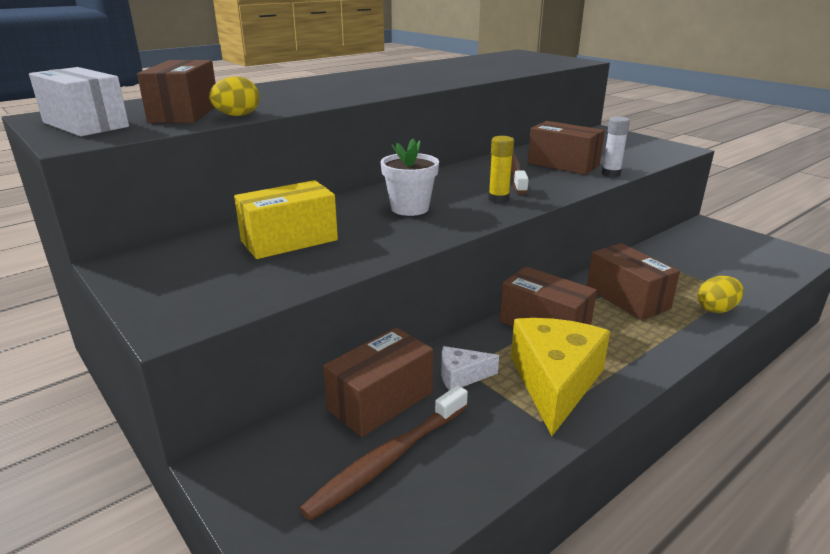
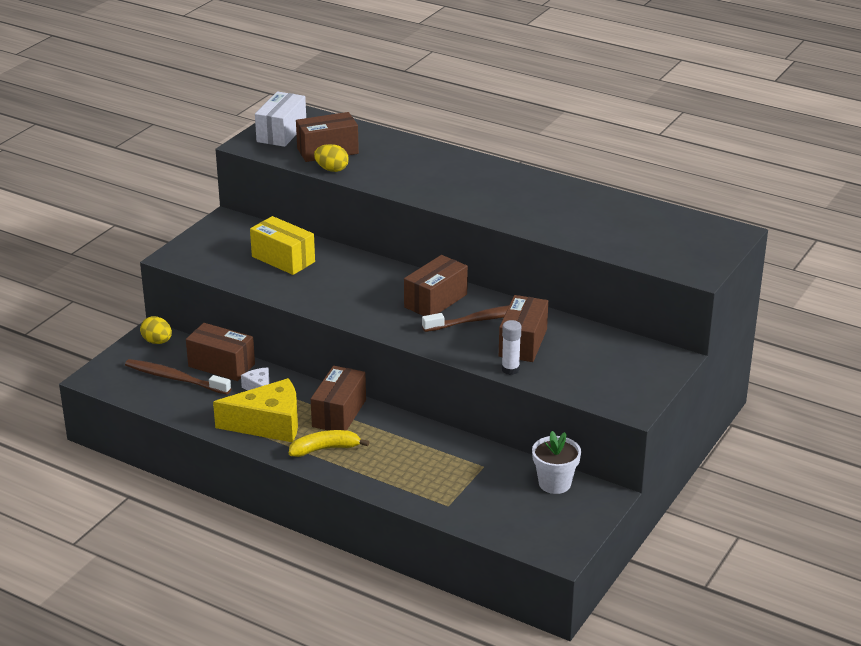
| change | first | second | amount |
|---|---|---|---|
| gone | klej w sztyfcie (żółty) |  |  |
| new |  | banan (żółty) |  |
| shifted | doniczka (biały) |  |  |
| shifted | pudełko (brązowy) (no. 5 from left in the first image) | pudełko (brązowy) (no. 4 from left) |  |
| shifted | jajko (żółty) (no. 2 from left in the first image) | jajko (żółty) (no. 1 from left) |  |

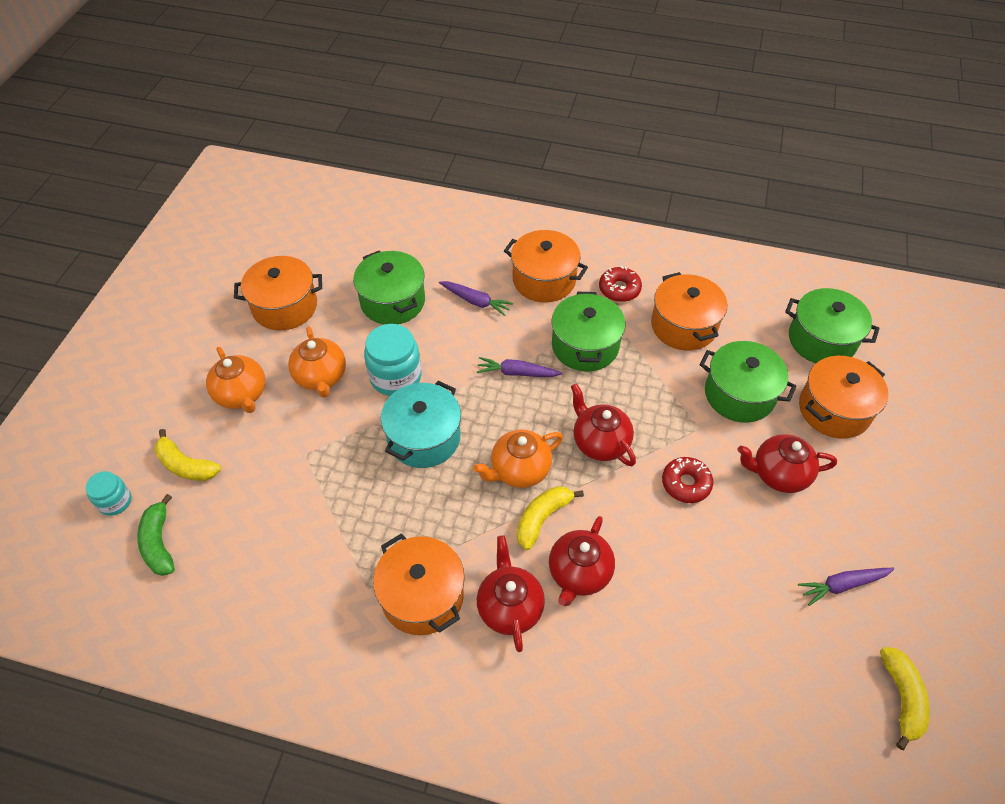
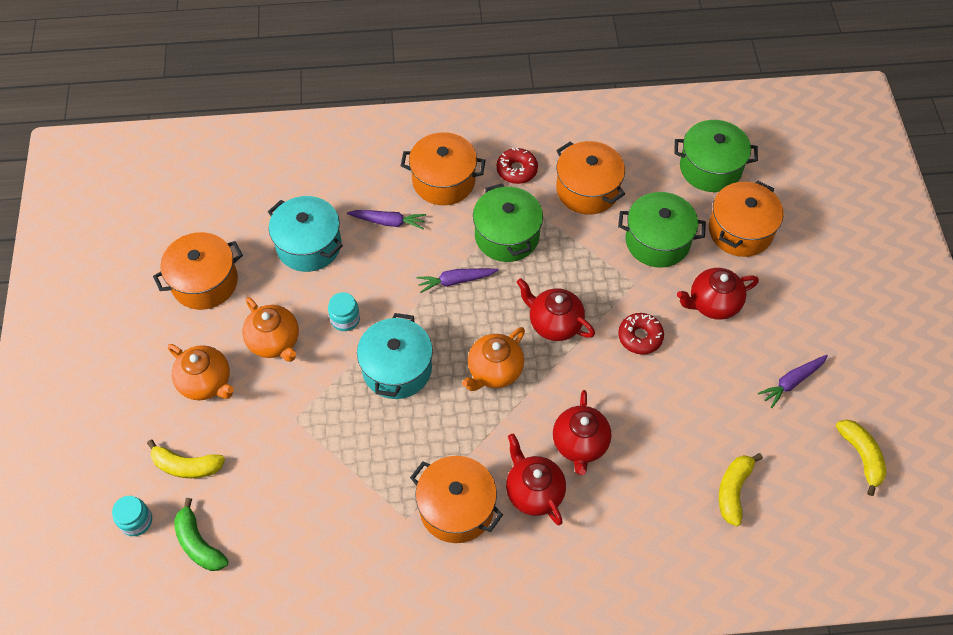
| change | first | second | amount |
|---|---|---|---|
| shifted | banan (żółty) (no. 2 from left) |  |  |
| repainted | garnek (zielony) (no. 1 from left) | garnek (turkusowy) (no. 1 from left) |  |
| scaled | słoik (turkusowy) (no. 2 from left) |  | x0.58 |

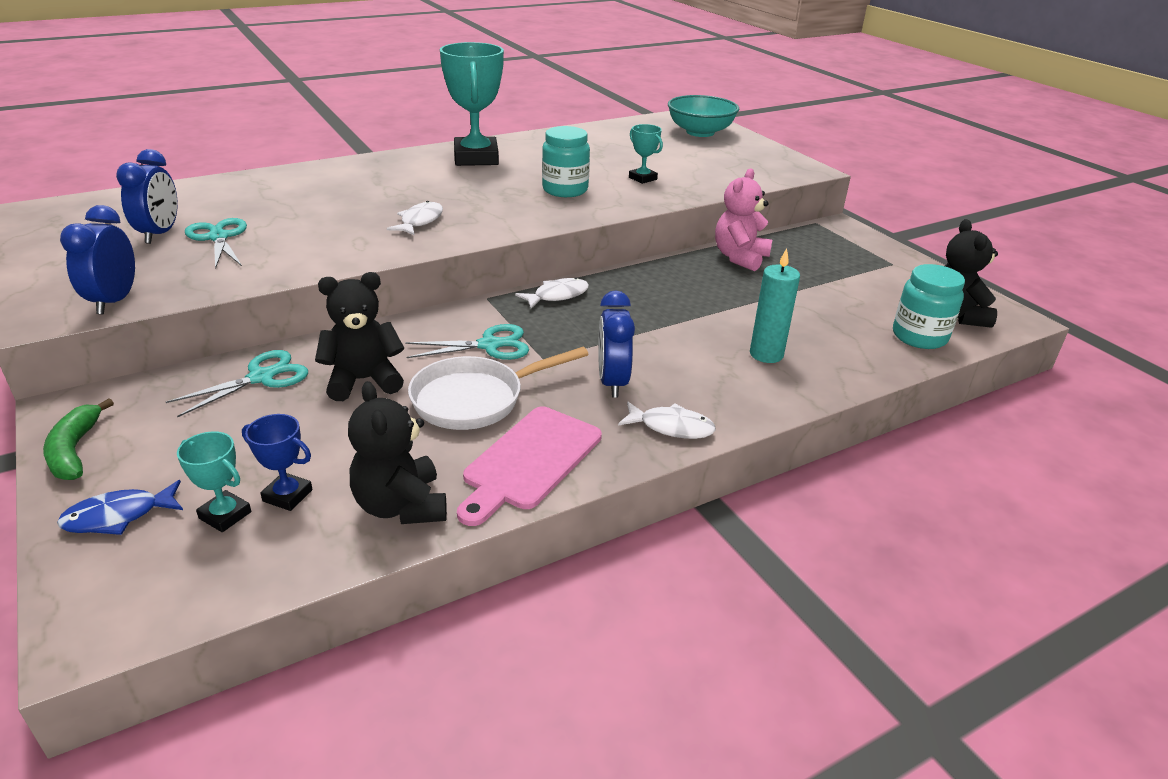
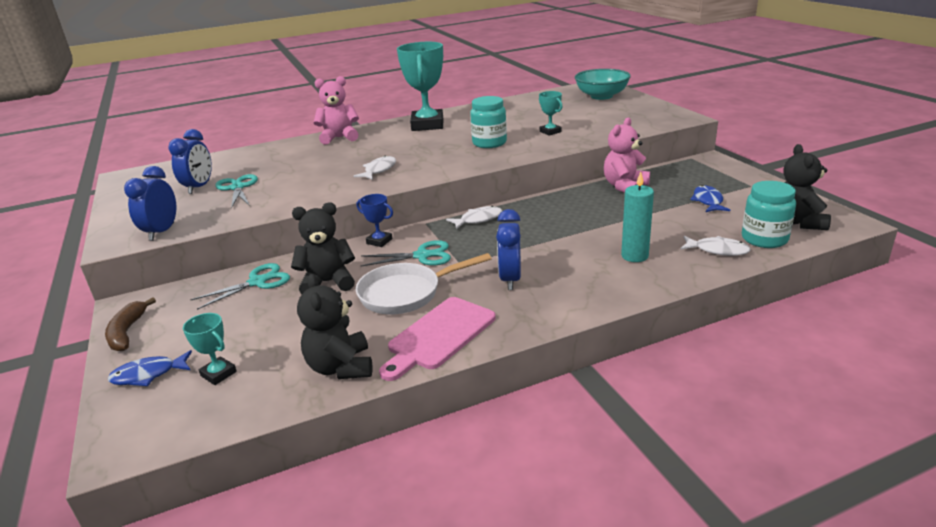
| change | first | second | amount |
|---|---|---|---|
| new |  | miś (różowy) (no. 1 from left) |  |
| new |  | ryba (niebieski) (no. 2 from left) |  |
| shifted | puchar (niebieski) |  |  |
| shifted | ryba (biały) (no. 3 from left) |  |  |
| repainted | banan (zielony) | banan (brązowy) |  |

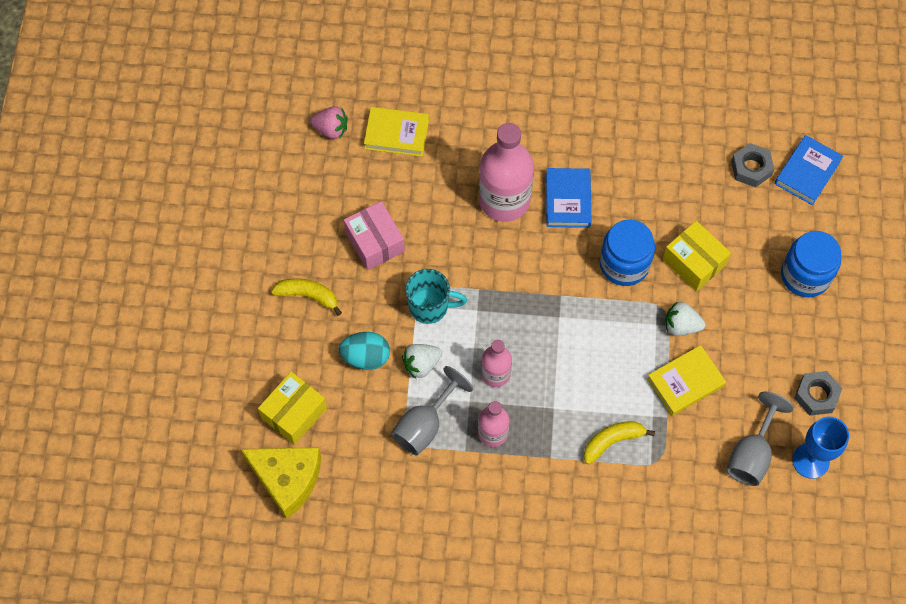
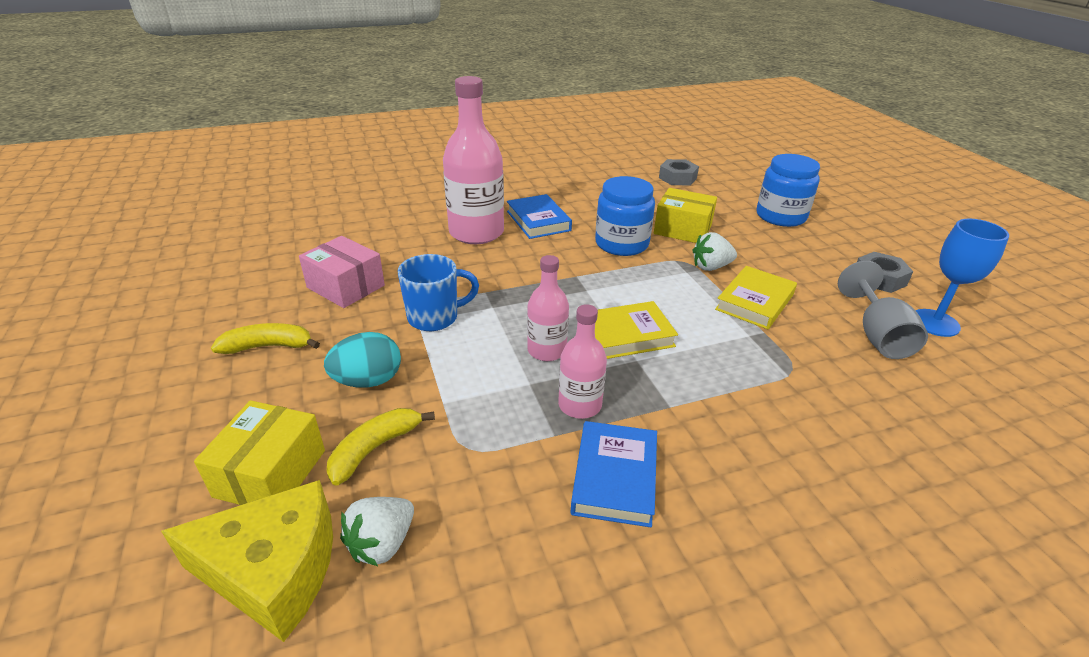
| change | first | second | amount |
|---|---|---|---|
| gone | truskawka (różowy) |  |  |
| gone | kielich (szary) (no. 1 from left) |  |  |
| shifted | książka (żółty) (no. 1 from left) |  |  |
| shifted | truskawka (biały) (no. 1 from left) |  |  |
| shifted | banan (żółty) (no. 2 from left) |  |  |
| shifted | książka (niebieski) (no. 2 from left) |  |  |
| repainted | kubek (turkusowy) | kubek (niebieski) |  |

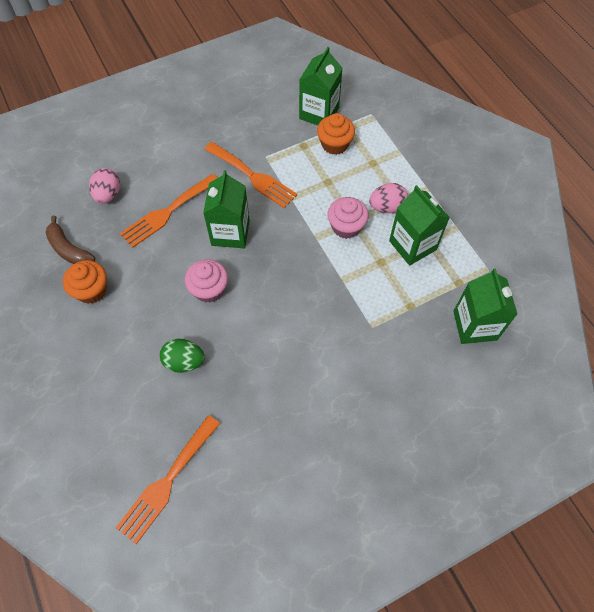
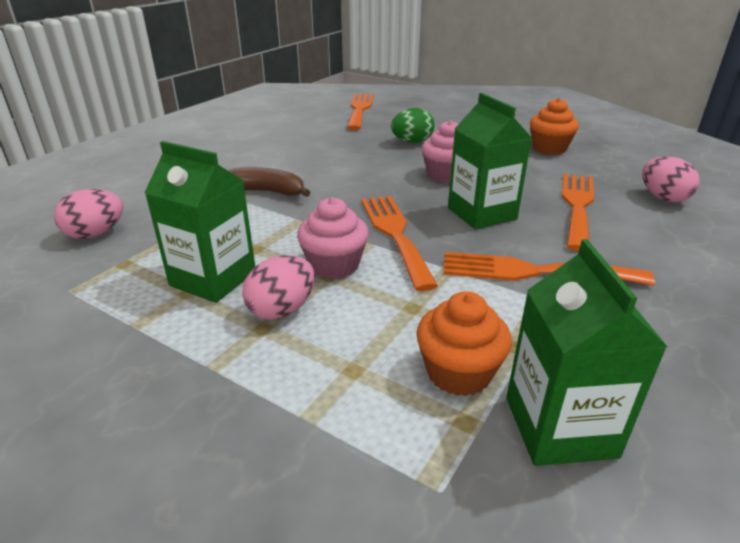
| change | first | second | amount |
|---|---|---|---|
| new |  | widelec (pomarańczowy) (no. 2 from left) |  |
| shifted | banan (brązowy) |  |  |
| swapped | karton mleka (zielony) (no. 4 from left) | jajko (różowy) (no. 1 from left) |  |

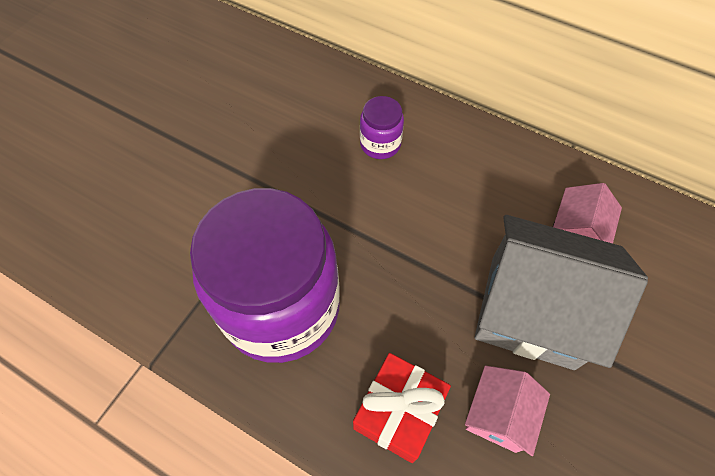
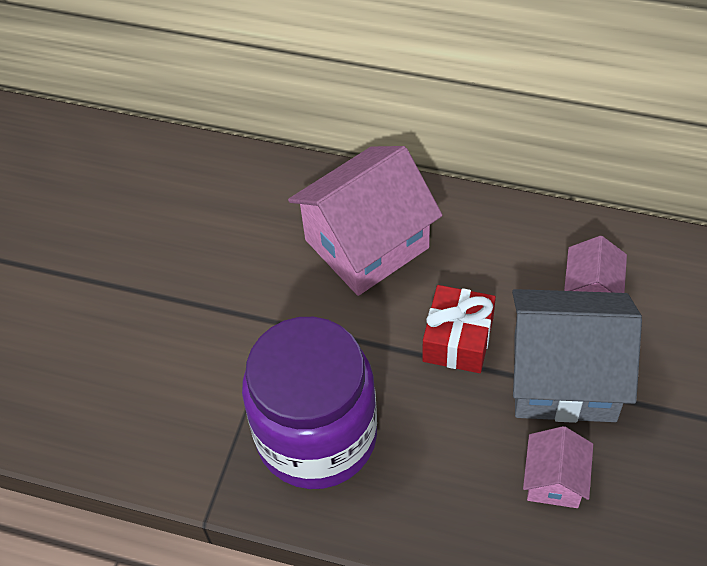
| change | first | second | amount |
|---|---|---|---|
| shifted | prezent (czerwony) |  |  |
| swapped | słoik (fioletowy) (no. 2 from left) | domek (różowy) (no. 1 from left) |  |

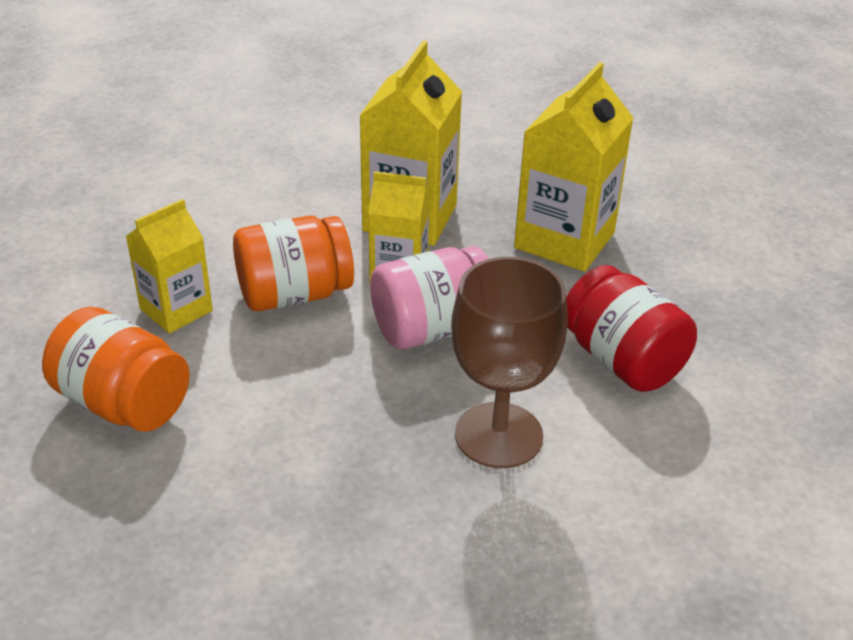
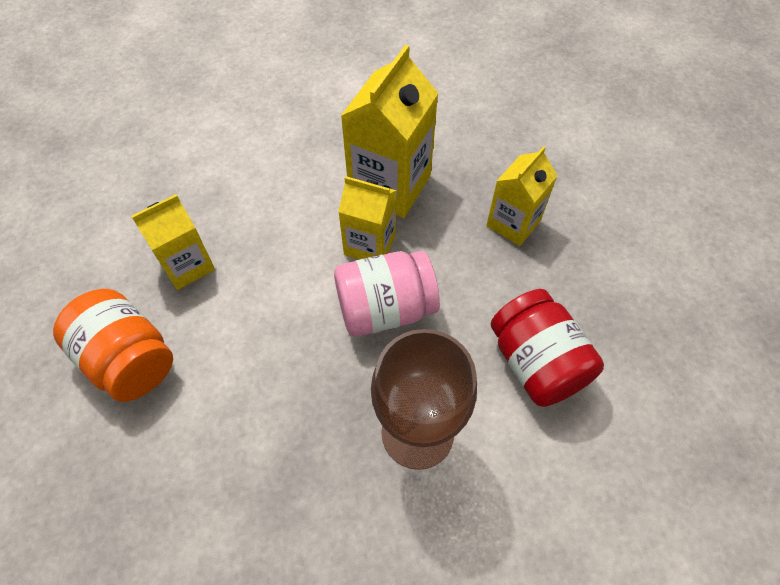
| change | first | second | amount |
|---|---|---|---|
| gone | słoik (pomarańczowy) (no. 2 from left) |  |  |
| scaled | karton mleka (żółty) (no. 4 from left) |  | x0.62 |

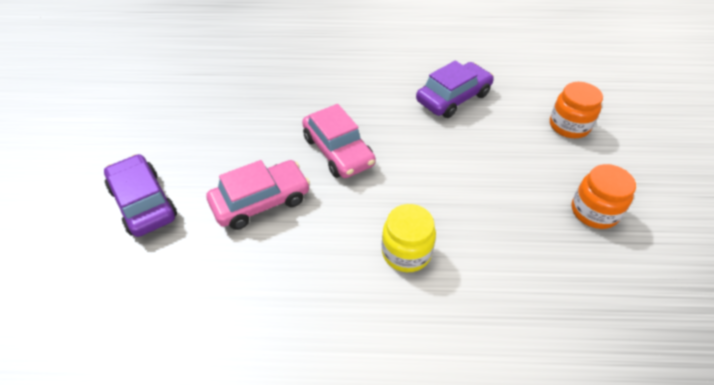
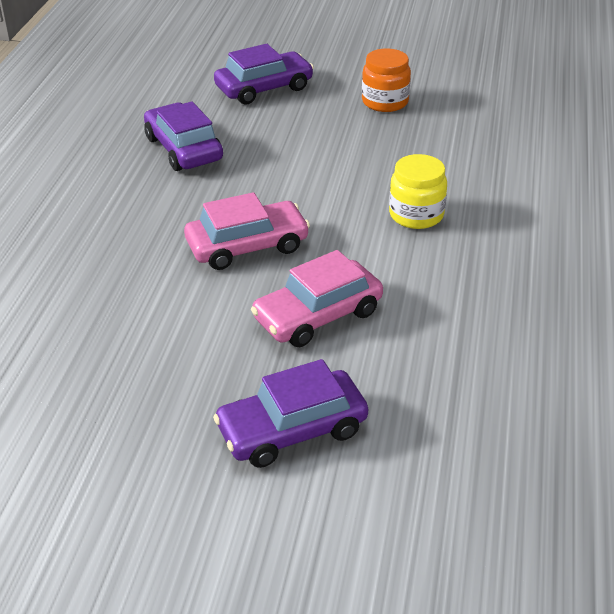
| change | first | second | amount |
|---|---|---|---|
| swapped | słoik (pomarańczowy) (no. 1 from left) | samochód (fioletowy) (no. 2 from left) |  |
| rotated | samochód (różowy) (no. 1 from left in the first image) | samochód (różowy) (no. 2 from left) | 105 degrees counterclockwise |

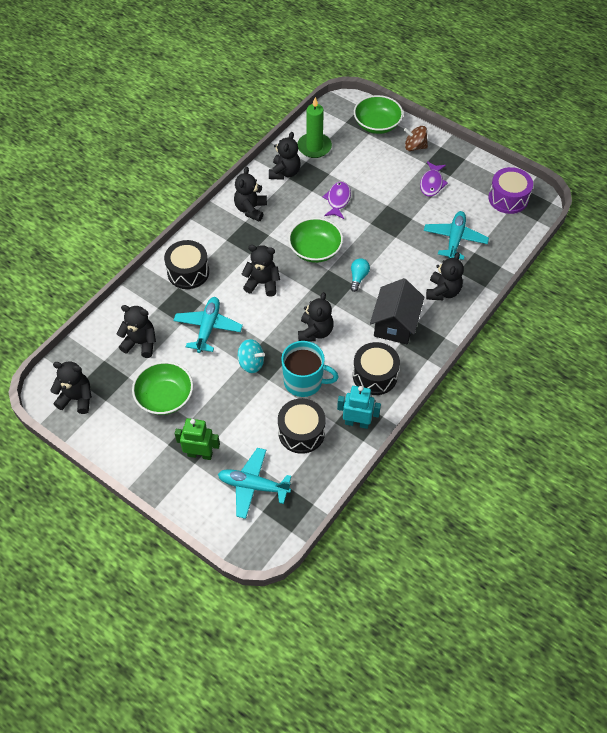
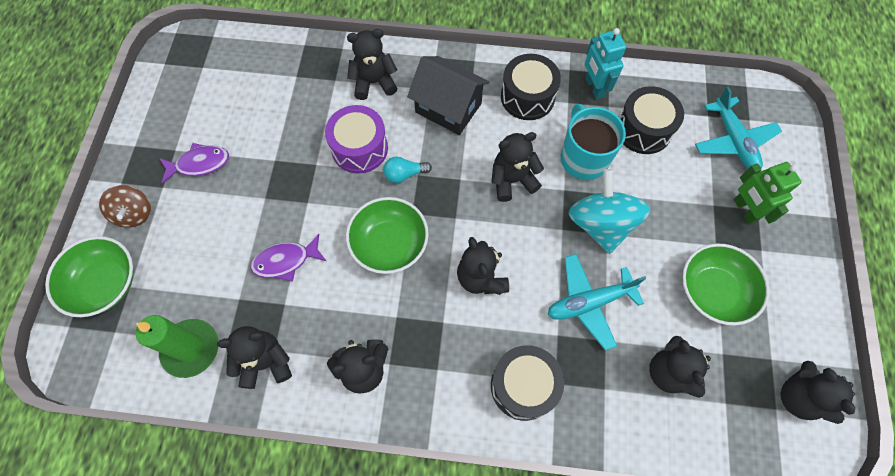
| change | first | second | amount |
|---|---|---|---|
| gone | samolot (turkusowy) (no. 3 from left) |  |  |
| shifted | bęben (fioletowy) |  |  |
| rotated | domek (czarny) |  | 45 degrees clockwise |
| scaled | bączek (turkusowy) |  | x1.66 |

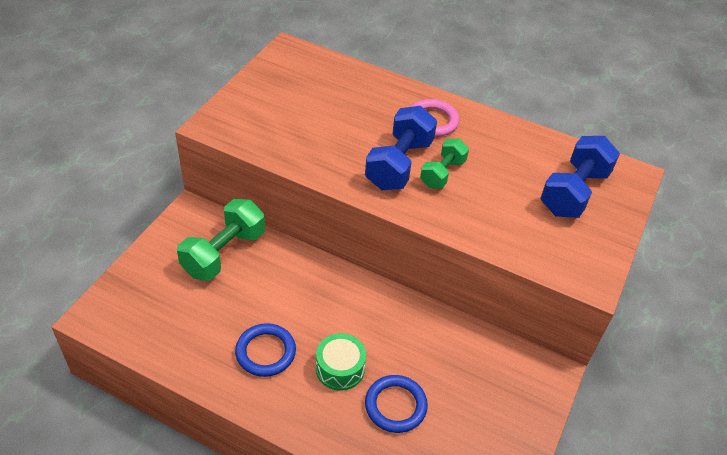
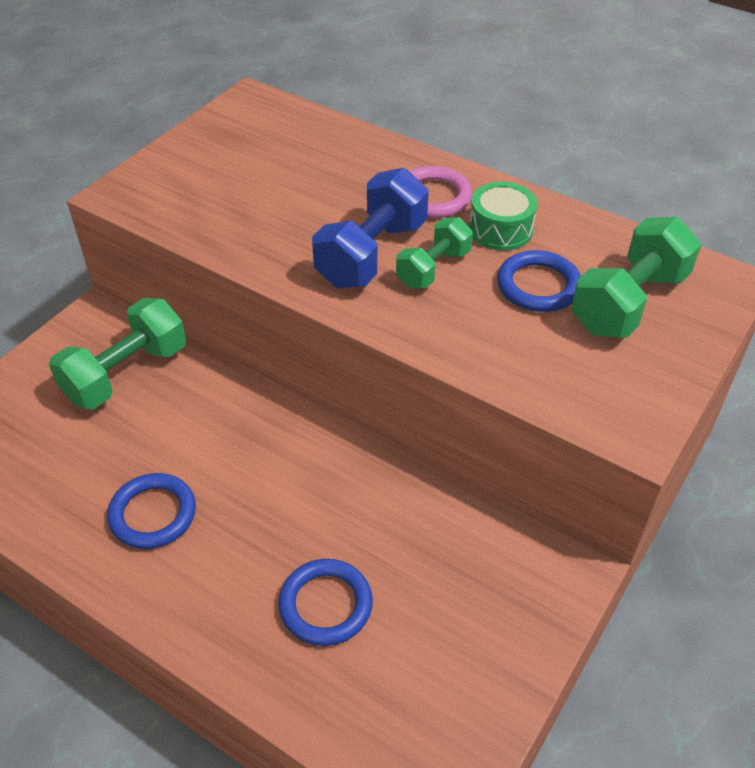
| change | first | second | amount |
|---|---|---|---|
| new |  | pierścień (niebieski) (no. 3 from left) |  |
| shifted | bęben (zielony) |  |  |
| repainted | hantel (niebieski) (no. 2 from left) | hantel (zielony) (no. 3 from left) |  |

